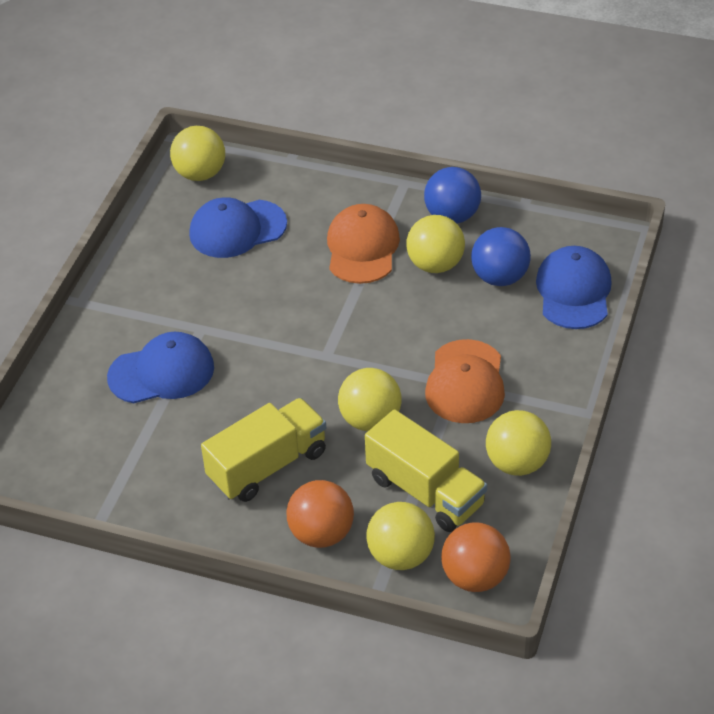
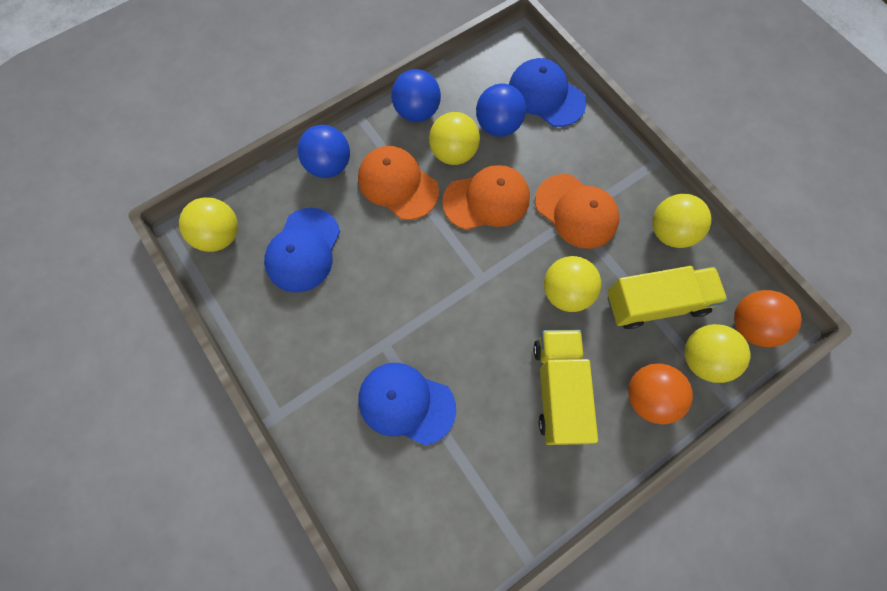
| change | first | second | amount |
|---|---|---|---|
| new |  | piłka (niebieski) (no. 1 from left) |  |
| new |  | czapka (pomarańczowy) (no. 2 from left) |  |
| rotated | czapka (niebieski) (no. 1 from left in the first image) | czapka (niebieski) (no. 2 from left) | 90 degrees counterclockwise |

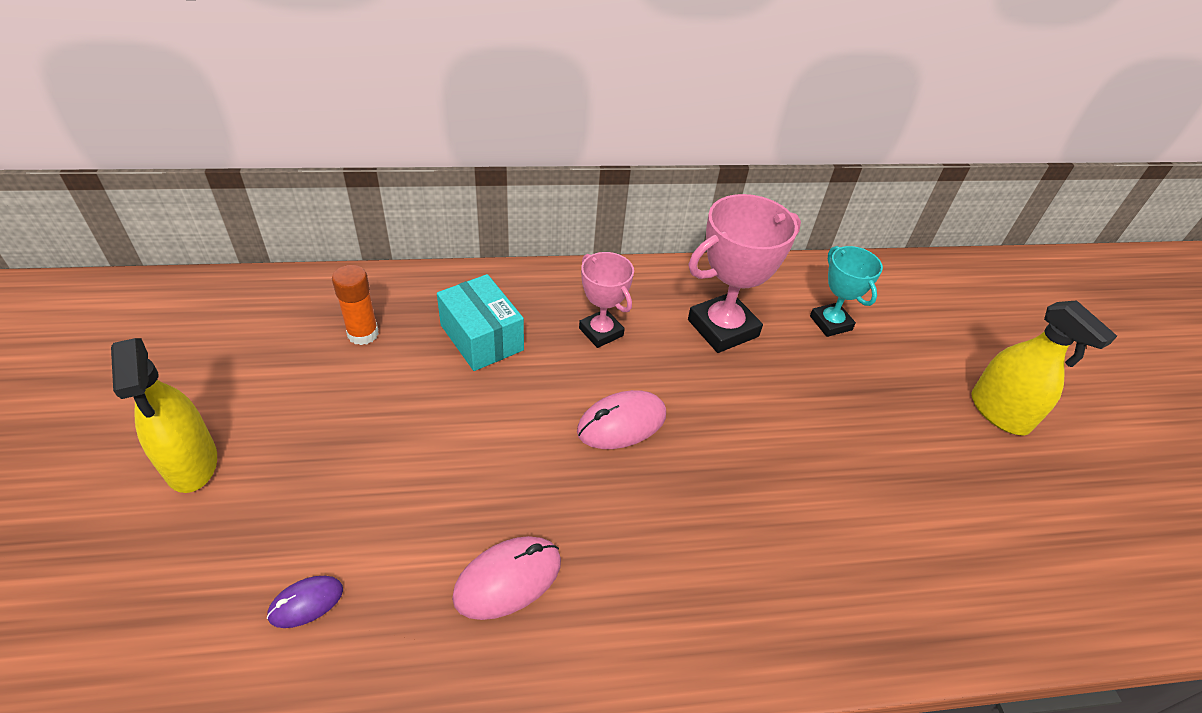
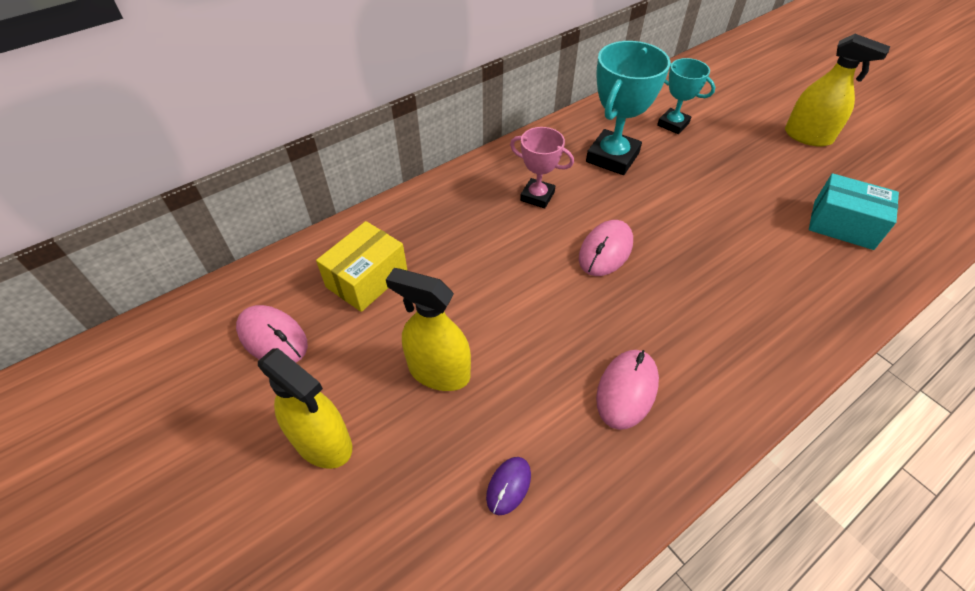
| change | first | second | amount |
|---|---|---|---|
| new |  | myszka (różowy) (no. 1 from left) |  |
| new |  | spryskiwacz (żółty) (no. 2 from left) |  |
| shifted | pudełko (turkusowy) |  |  |
| swapped | klej w sztyfcie (pomarańczowy) | pudełko (żółty) |  |
| repainted | puchar (różowy) (no. 2 from left) | puchar (turkusowy) (no. 1 from left) |  |

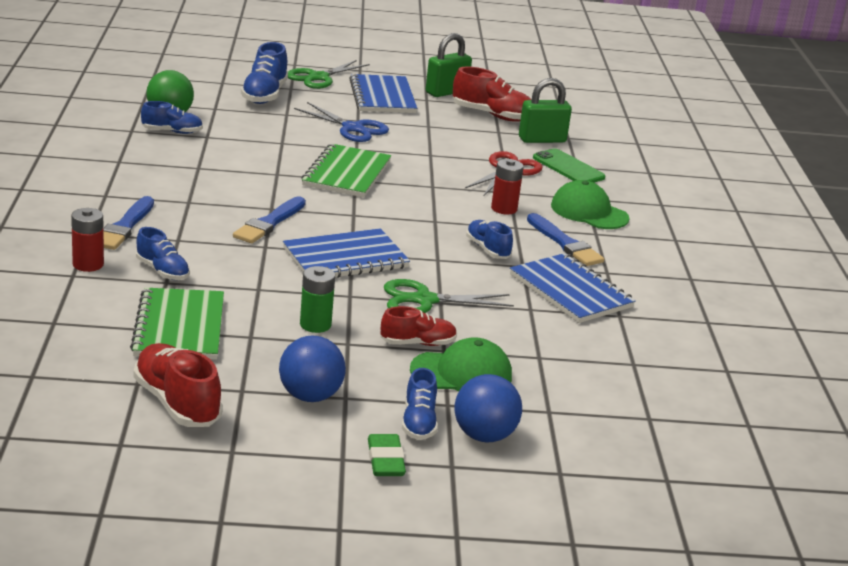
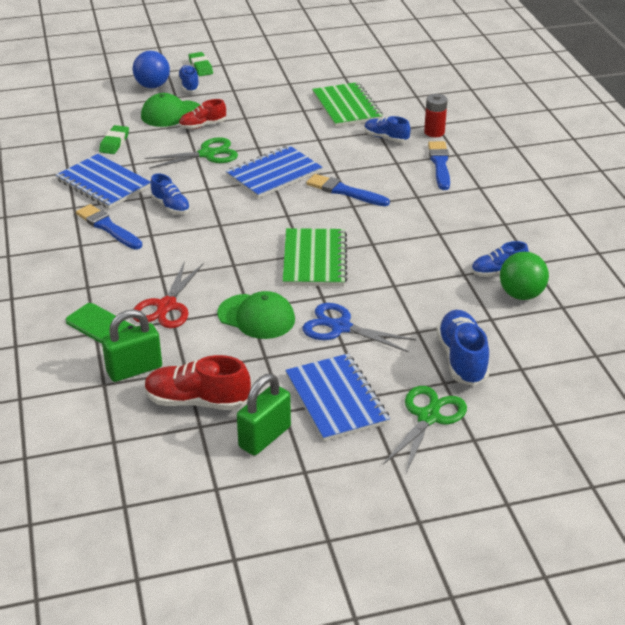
| change | first | second | amount |
|---|---|---|---|
| gone | but (czerwony) (no. 1 from left) |  |  |
| gone | piłka (niebieski) (no. 1 from left) |  |  |
| gone | bateria (zielony) |  |  |
| gone | bateria (czerwony) (no. 2 from left) |  |  |
| new |  | gumka do mazania (zielony) (no. 1 from left) |  |
| shifted | czapka (zielony) (no. 2 from left) |  |  |
| rotated | pędzel (niebieski) (no. 2 from left) |  | 75 degrees counterclockwise |

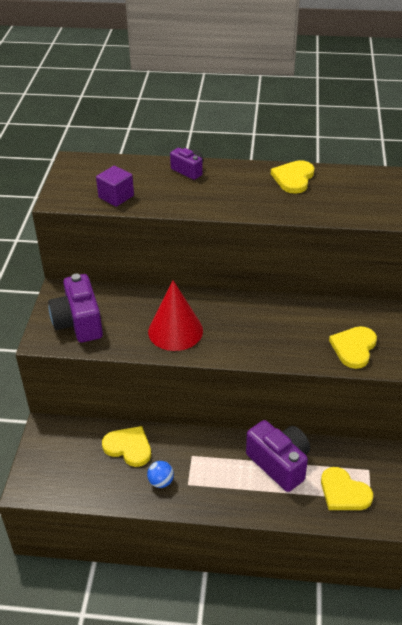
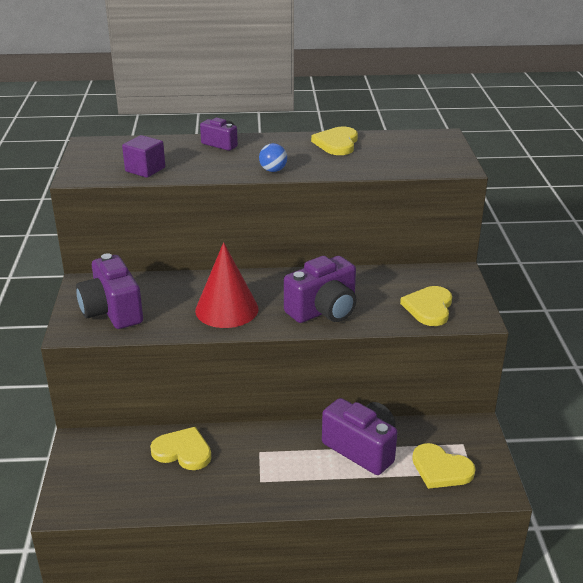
| change | first | second | amount |
|---|---|---|---|
| new |  | aparat fotograficzny (fioletowy) (no. 3 from left) |  |
| shifted | piłka (niebieski) |  |  |

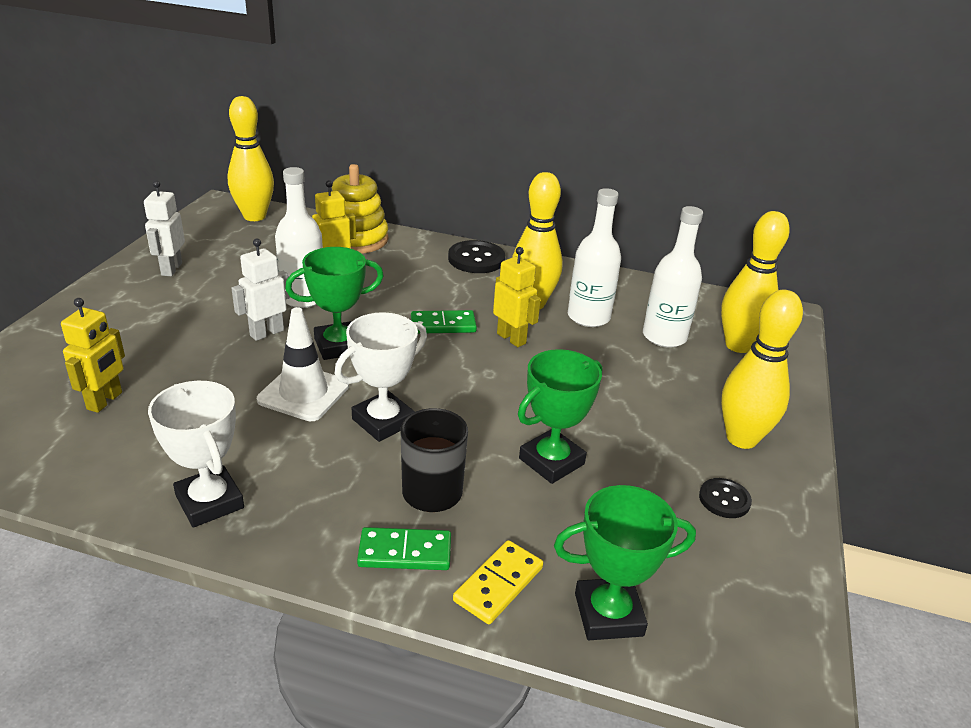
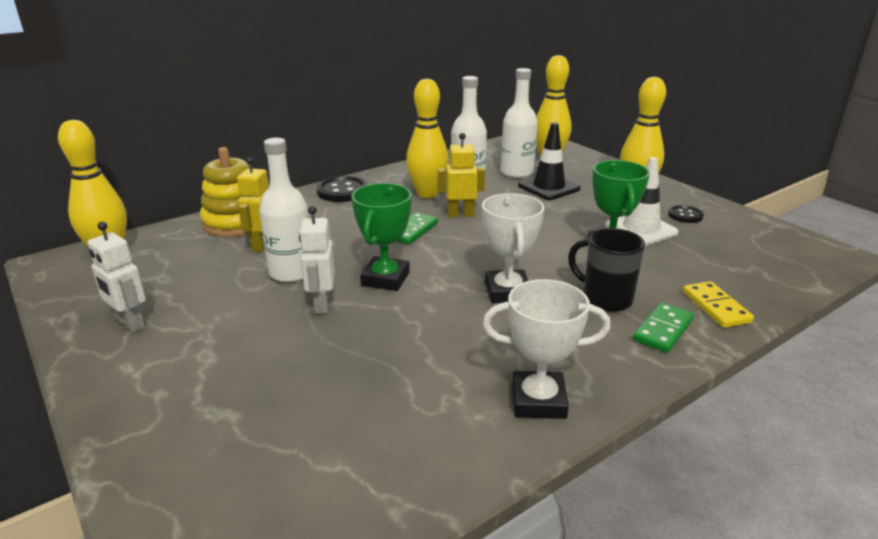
| change | first | second | amount |
|---|---|---|---|
| gone | robot (żółty) (no. 1 from left) |  |  |
| gone | puchar (zielony) (no. 3 from left) |  |  |
| new |  | pachołek (czarny) |  |
| shifted | pachołek (biały) |  |  |

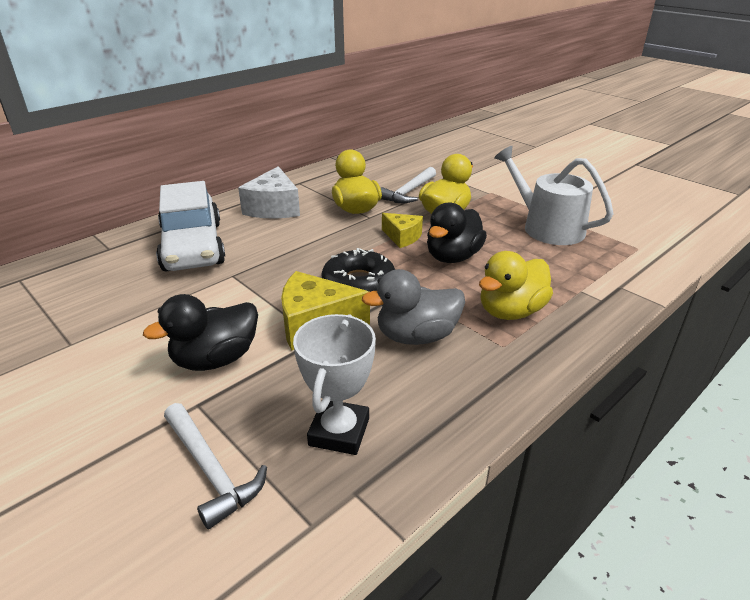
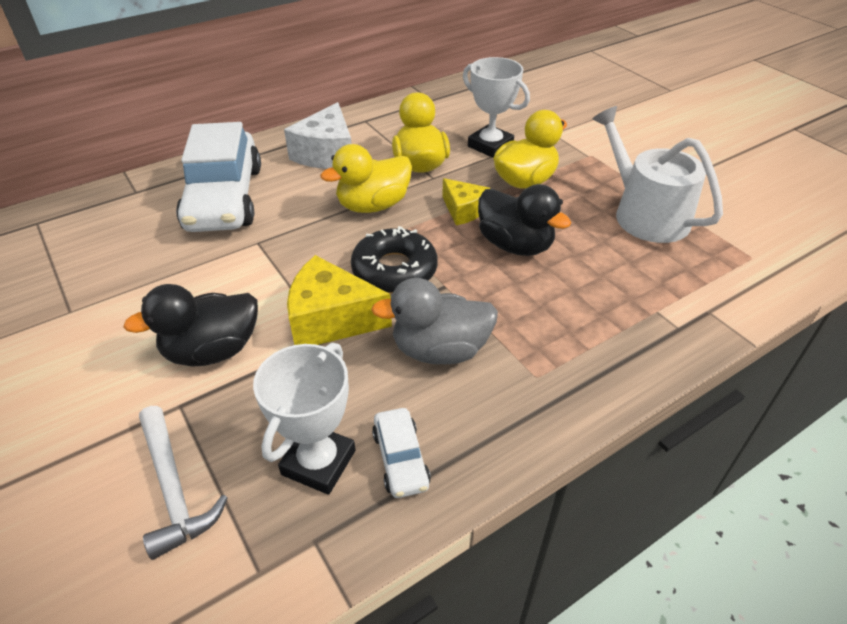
| change | first | second | amount |
|---|---|---|---|
| new |  | samochód (biały) (no. 2 from left) |  |
| shifted | kaczka (żółty) (no. 3 from left in the first image) | kaczka (żółty) (no. 1 from left) |  |
| swapped | młotek (biały) (no. 2 from left) | puchar (biały) (no. 2 from left) |  |
| rotated | kaczka (czarny) (no. 2 from left) |  | 90 degrees counterclockwise |

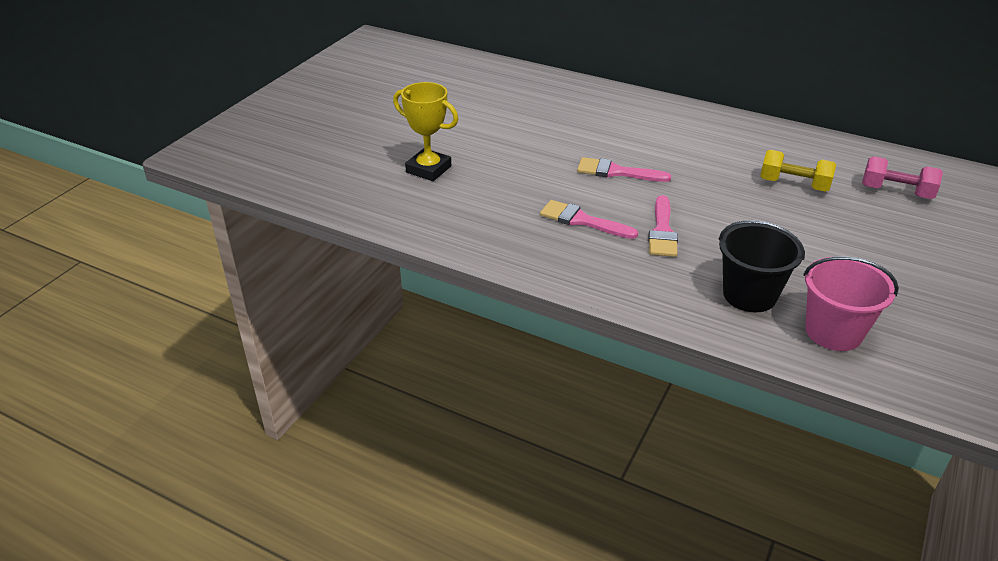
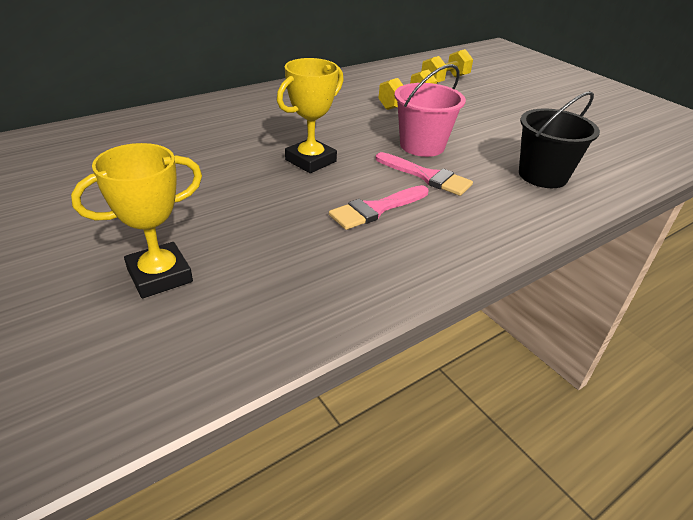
| change | first | second | amount |
|---|---|---|---|
| shifted | wiadro (różowy) |  |  |
| swapped | pędzel (różowy) (no. 2 from left) | puchar (żółty) (no. 2 from left) |  |
| repainted | hantel (różowy) | hantel (żółty) (no. 2 from left) |  |

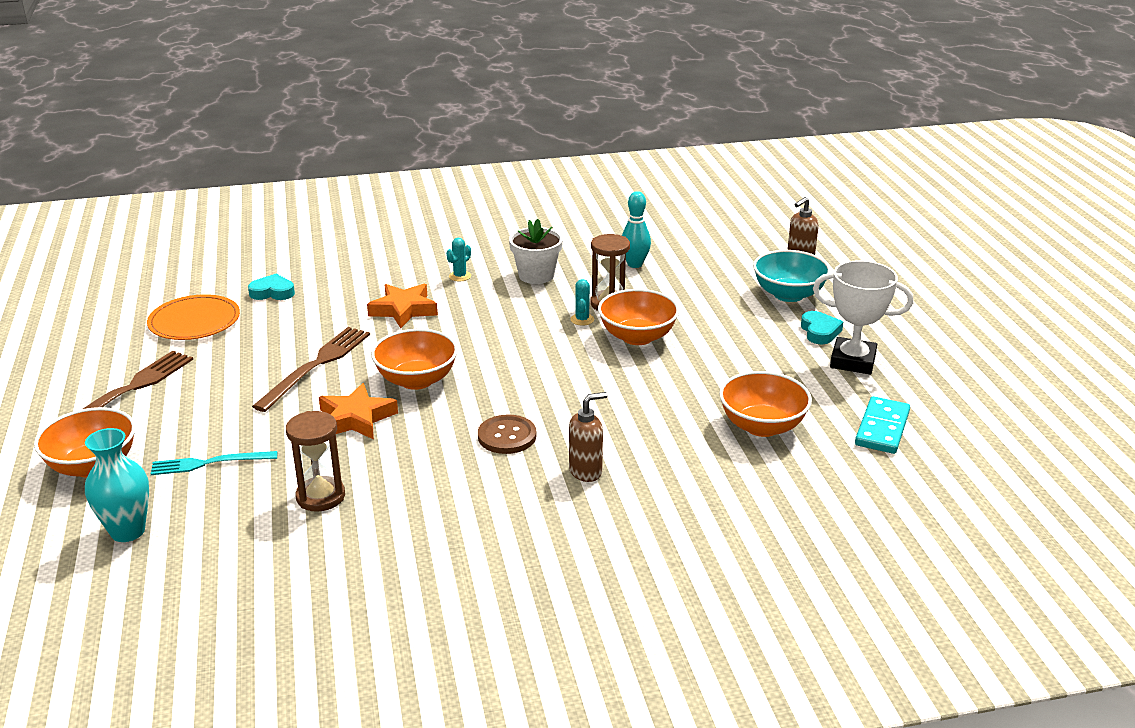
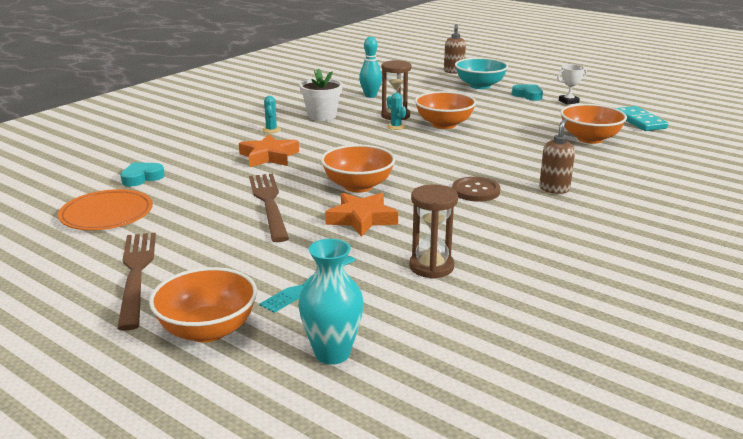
| change | first | second | amount |
|---|---|---|---|
| scaled | puchar (biały) |  | x0.54 |

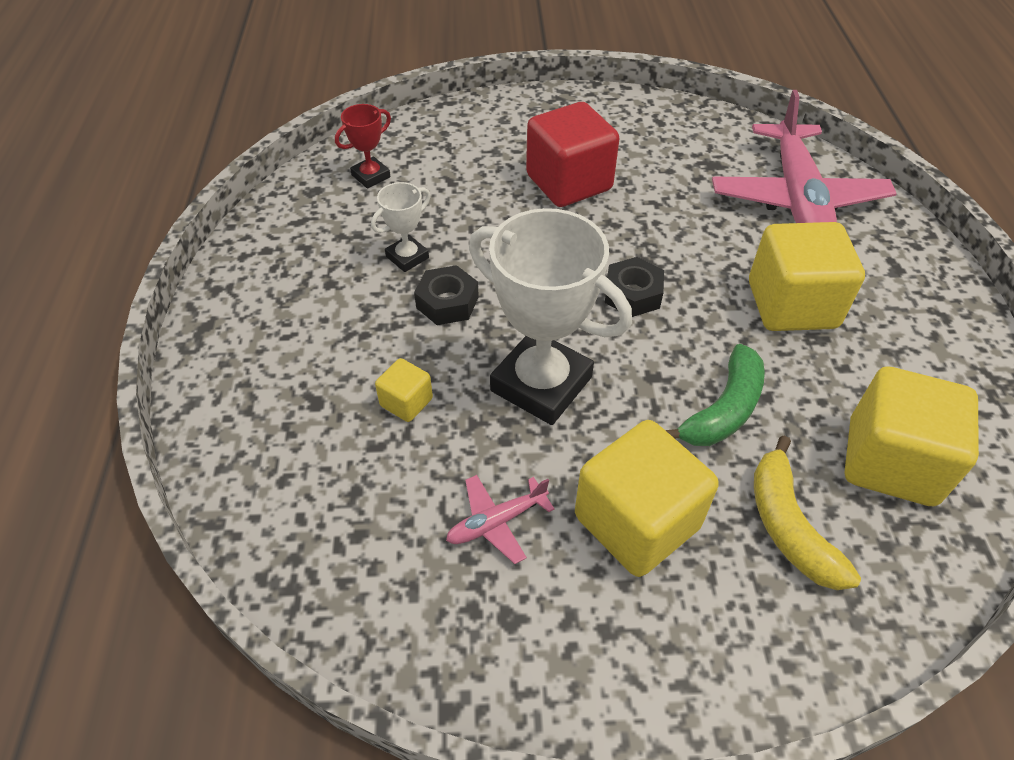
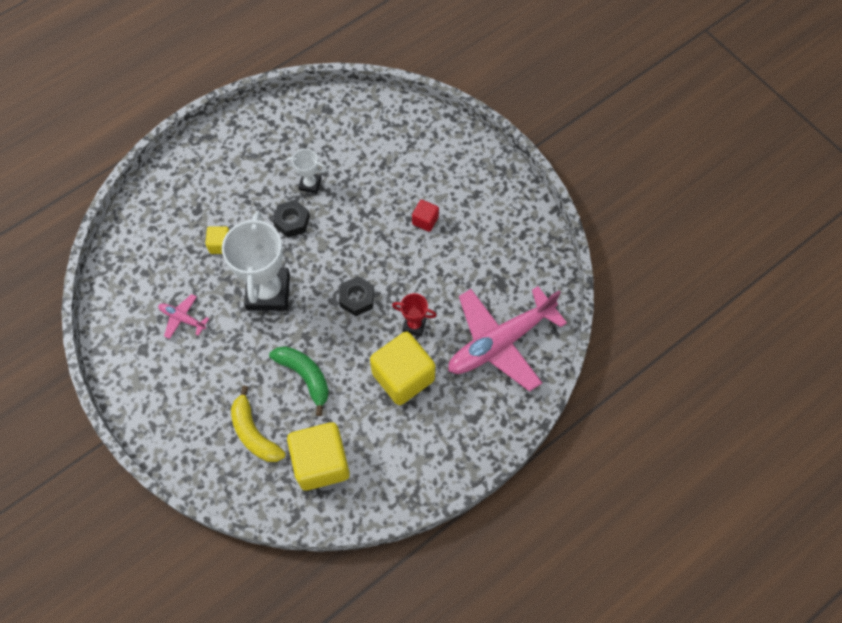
| change | first | second | amount |
|---|---|---|---|
| gone | sześcian (żółty) (no. 2 from left) |  |  |
| shifted | puchar (czerwony) |  |  |
| rotated | banan (zielony) |  | 135 degrees counterclockwise |
| rotated | banan (żółty) |  | 75 degrees counterclockwise |
| scaled | sześcian (czerwony) |  | x0.47 |

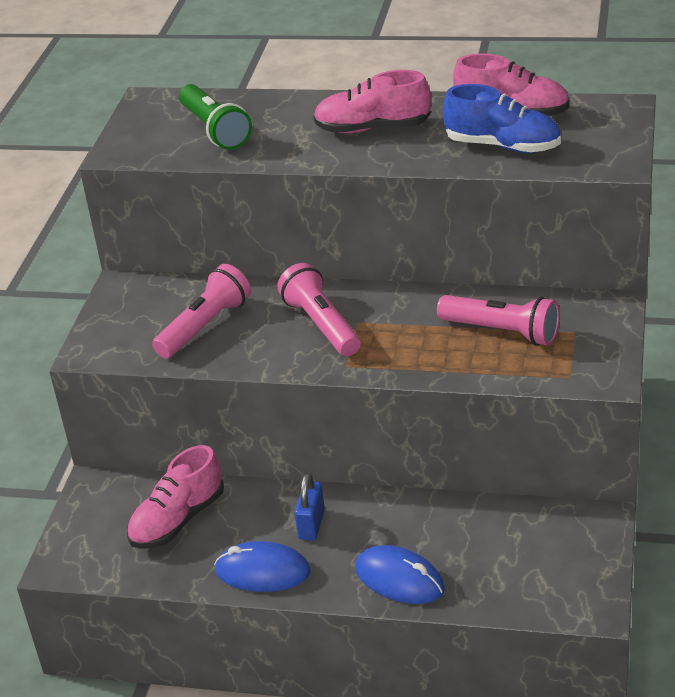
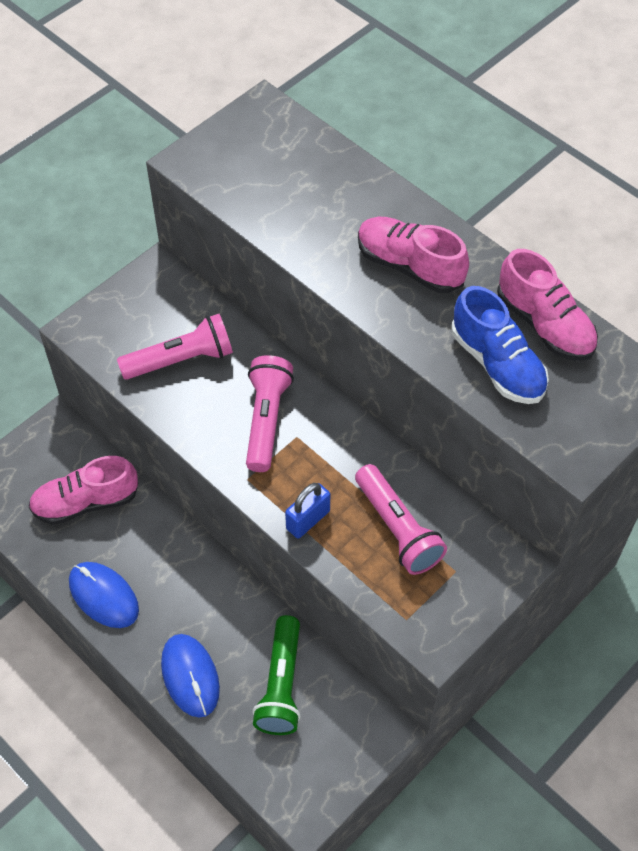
| change | first | second | amount |
|---|---|---|---|
| shifted | latarka (zielony) |  |  |
| shifted | kłódka (niebieski) |  |  |

